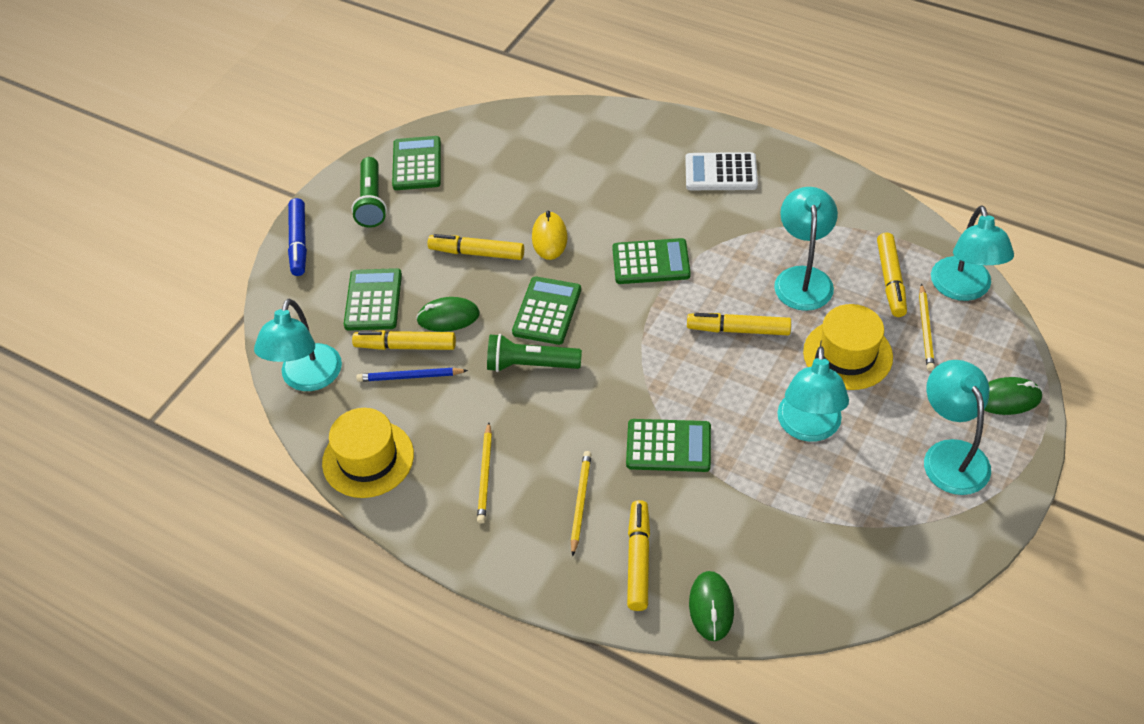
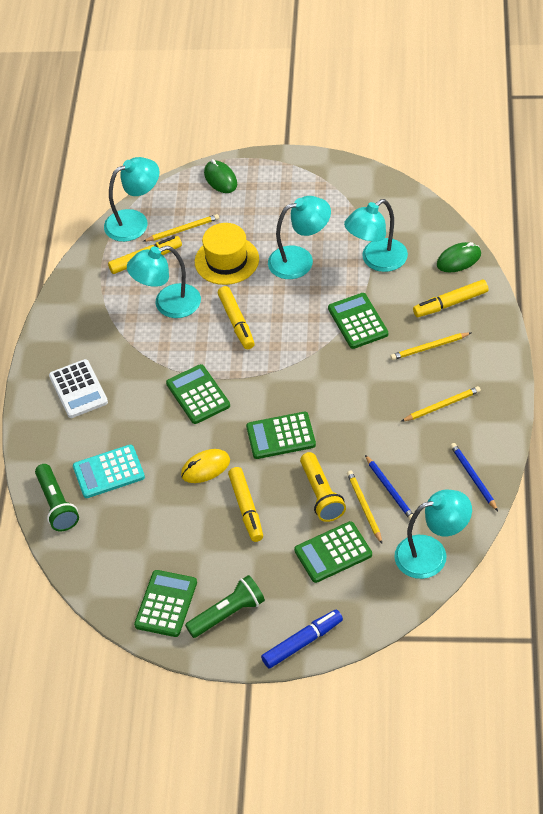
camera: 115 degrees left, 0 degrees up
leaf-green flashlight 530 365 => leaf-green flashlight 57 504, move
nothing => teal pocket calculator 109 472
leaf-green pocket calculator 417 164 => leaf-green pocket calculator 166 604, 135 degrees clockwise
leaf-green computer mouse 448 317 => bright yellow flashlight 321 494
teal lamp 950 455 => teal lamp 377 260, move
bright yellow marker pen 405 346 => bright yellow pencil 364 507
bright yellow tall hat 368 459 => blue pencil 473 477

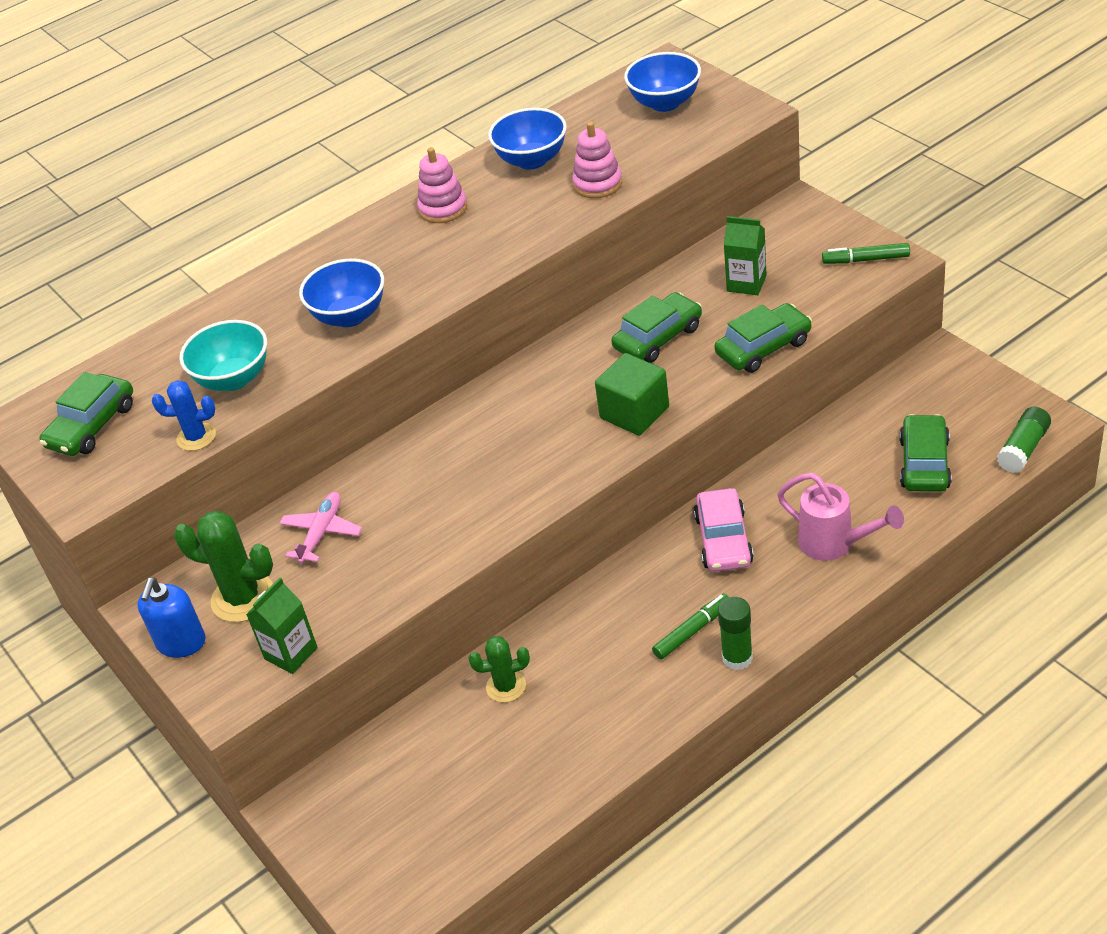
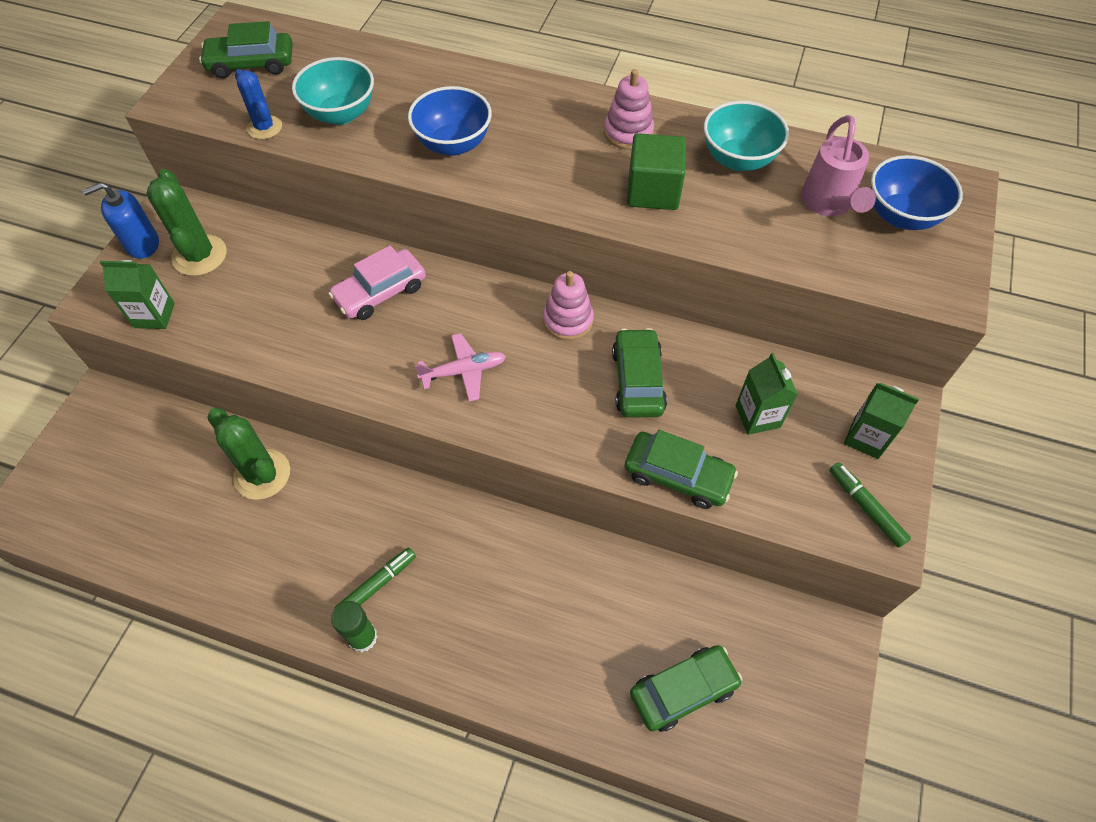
camera: 50 degrees right, 15 degrees up
leaf-green saguaro cactus 506 686 => leaf-green saguaro cactus 262 474, x1.60
pink automobile 723 540 => pink automobile 380 292, move
leaf-green marker pen 692 631 => leaf-green marker pen 377 585, 60 degrees counterclockwise
pink aeroplane 321 533 => pink aeroplane 463 371, move
pink stacking rings 597 184 => pink stacking rings 568 320, move
leaf-green automobile 658 337 => leaf-green automobile 637 380, 105 degrees counterclockwise
leaf-green solid cube 634 413 => leaf-green solid cube 653 191, move
blue serving bowl 532 160 => teal serving bowl 738 159
pink watering pot 835 544 => pink watering pot 828 205, move
nothing => leaf-green milk carton 866 438
leaf-green stick of glue 1023 449 => nothing

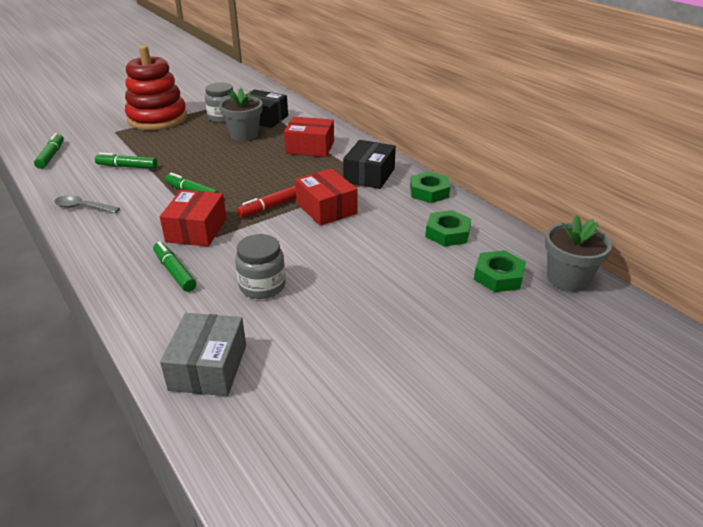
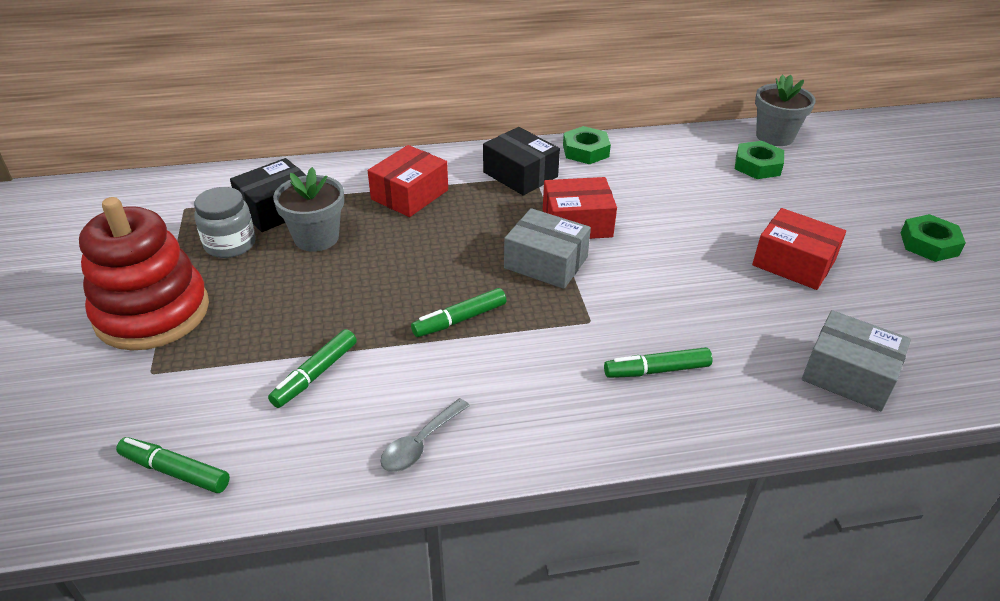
camera: 65 degrees left, 5 degrees up
red marker pen 270 207 => ash-grey parcel 546 262
red parcel 196 230 => red parcel 793 263, move
leaf-green hex nut 447 233 => leaf-green hex nut 929 244, move
ash-grey jar 262 286 => nothing

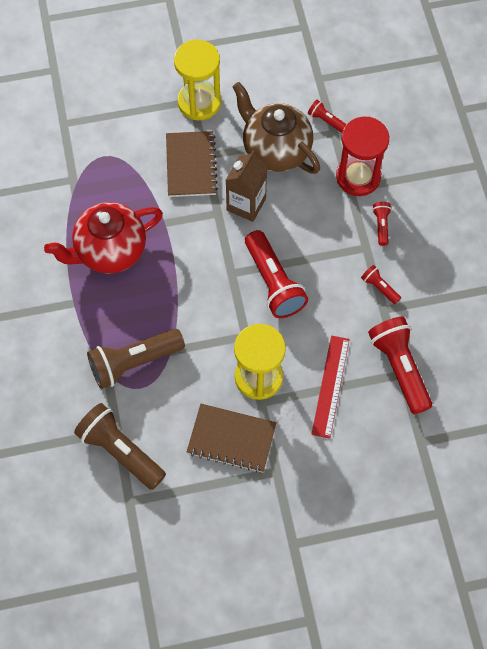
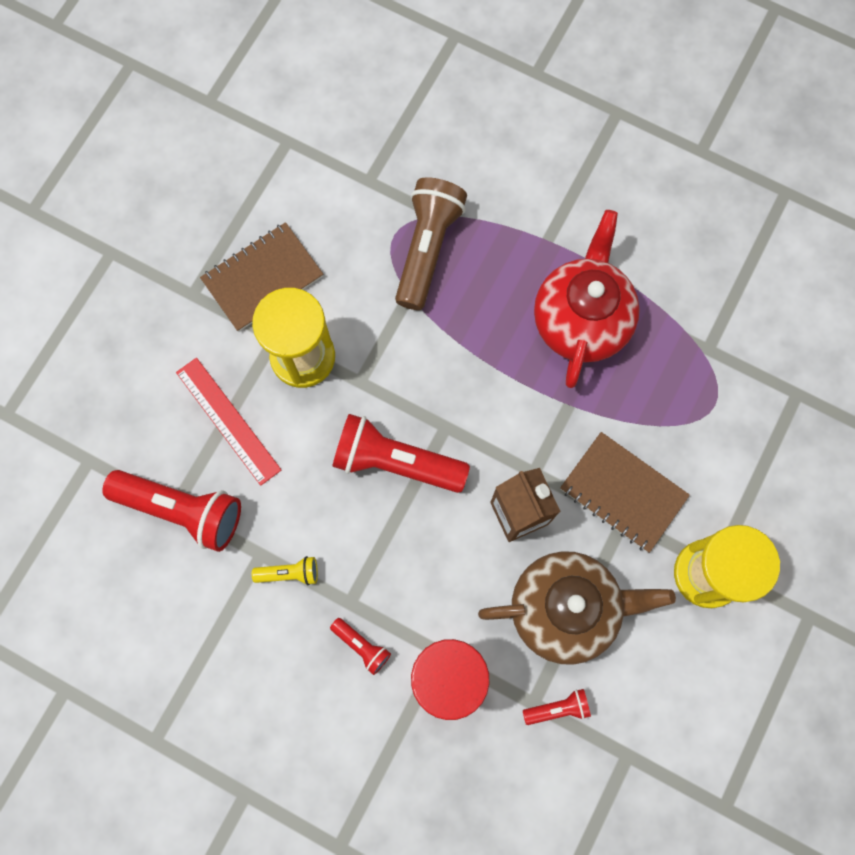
camera: 130 degrees right, 10 degrees up
red flashlight 379 287 => bright yellow flashlight 289 573
dark brown flashlight 120 451 => nothing

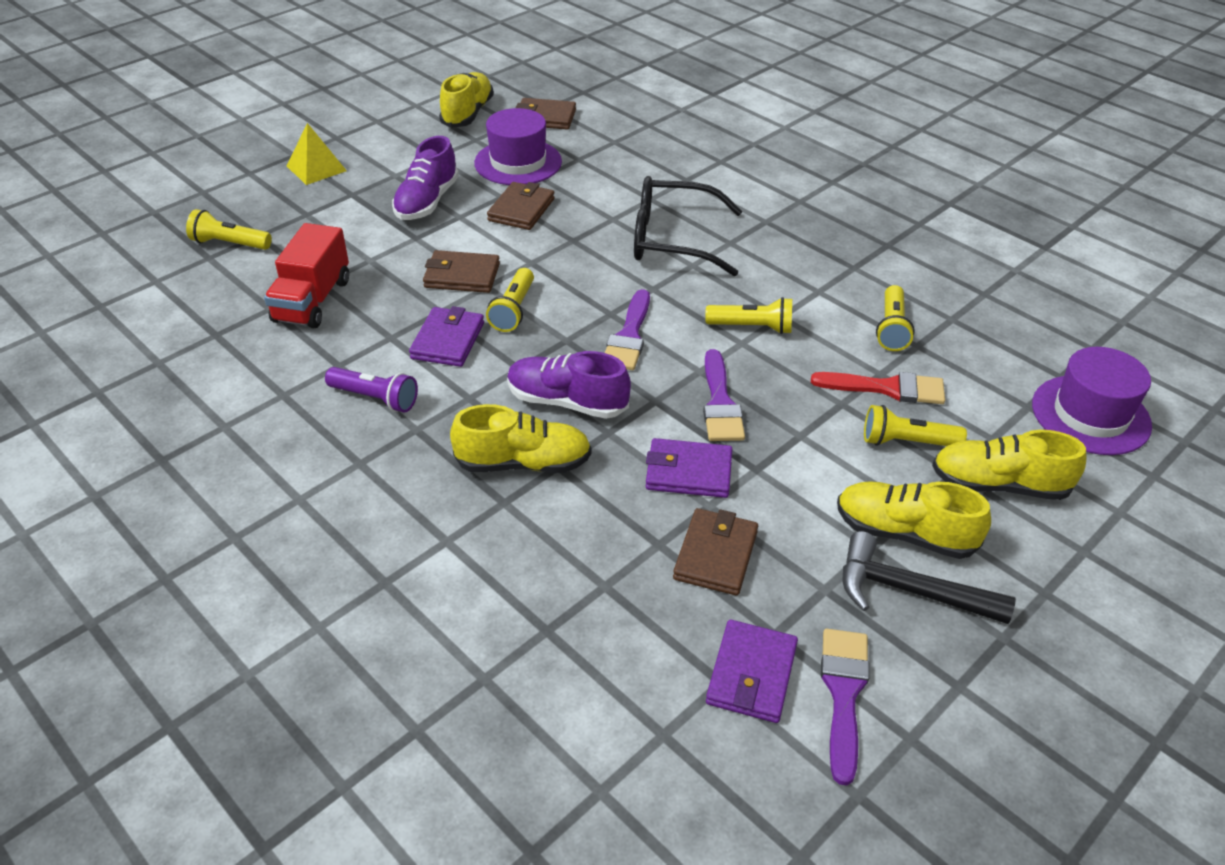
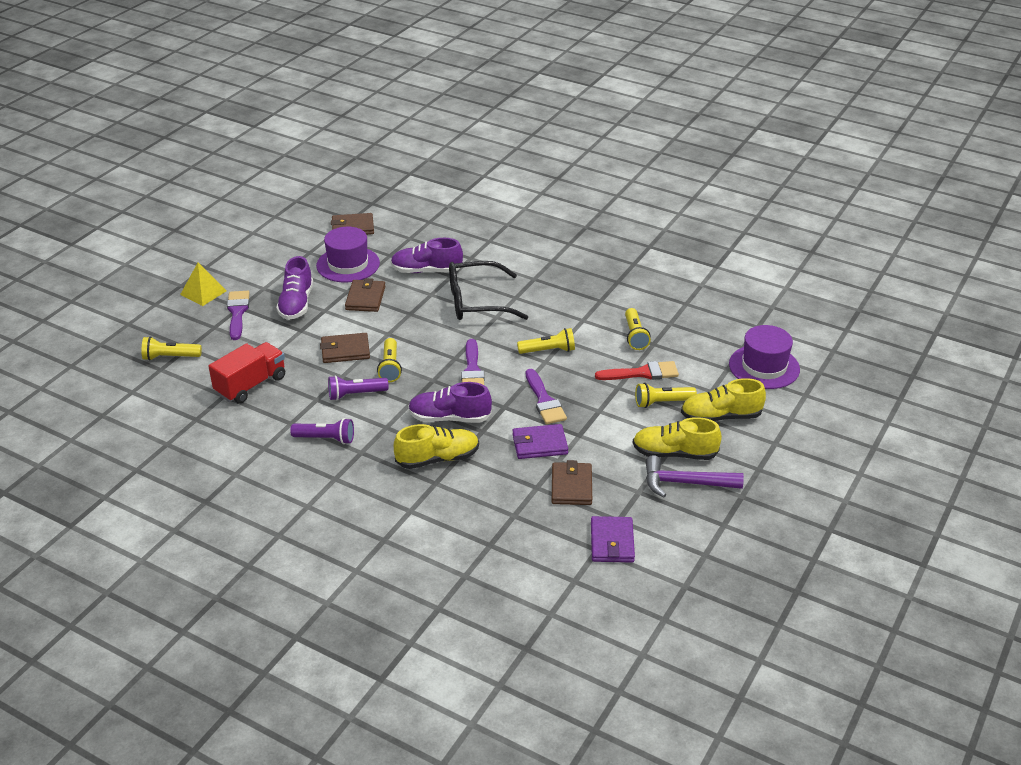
camera: 15 degrees left, 5 degrees down
red lorry 312 300 => red lorry 251 385, 135 degrees counterclockwise
violet paint brush 843 693 => violet paint brush 237 312, move
violet wallet 448 341 => violet flashlight 356 394
nothing => violet shoe 426 271
black carpenter's hammer 909 591 => violet carpenter's hammer 685 483
bright yellow shoe 467 114 => nothing

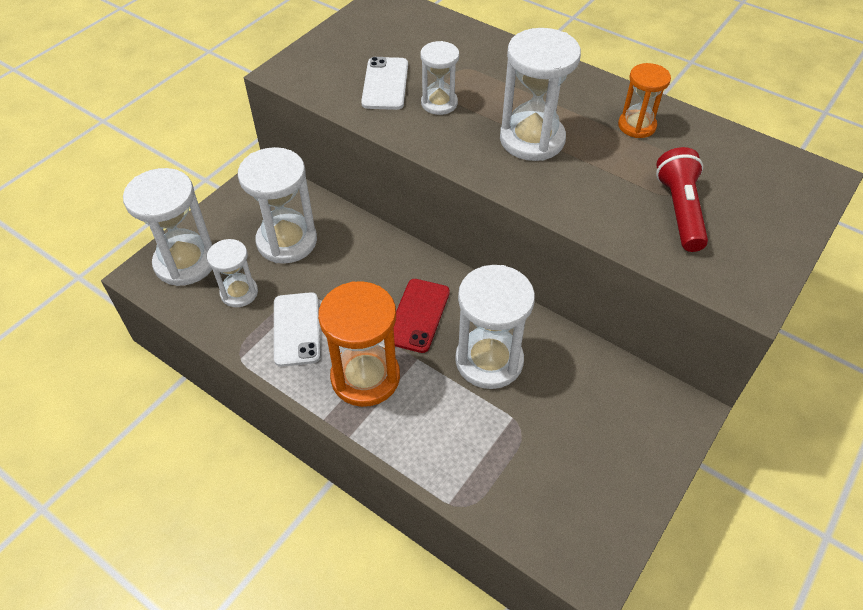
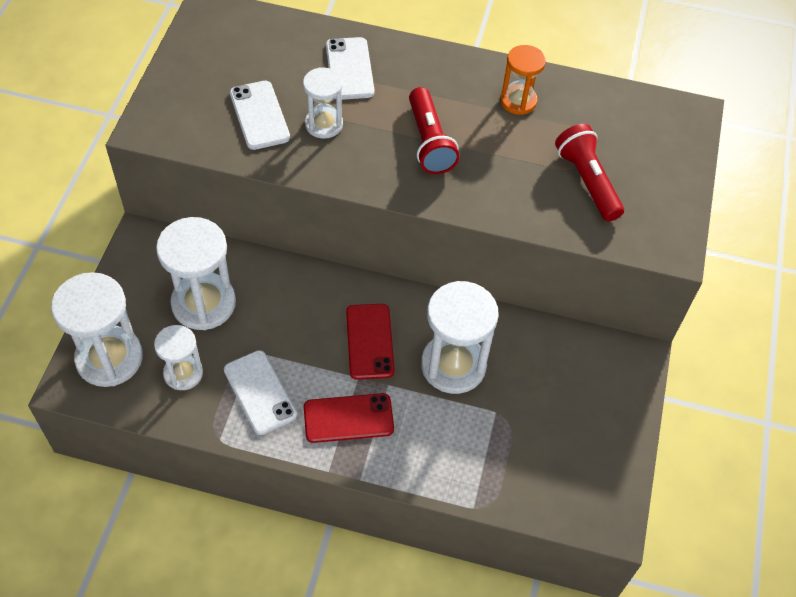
camera: 25 degrees left, 5 degrees up
orange sandglass 365 377 => red phone 348 418
nothing => pure white phone 349 69
pure white sandglass 532 139 => red flashlight 429 142

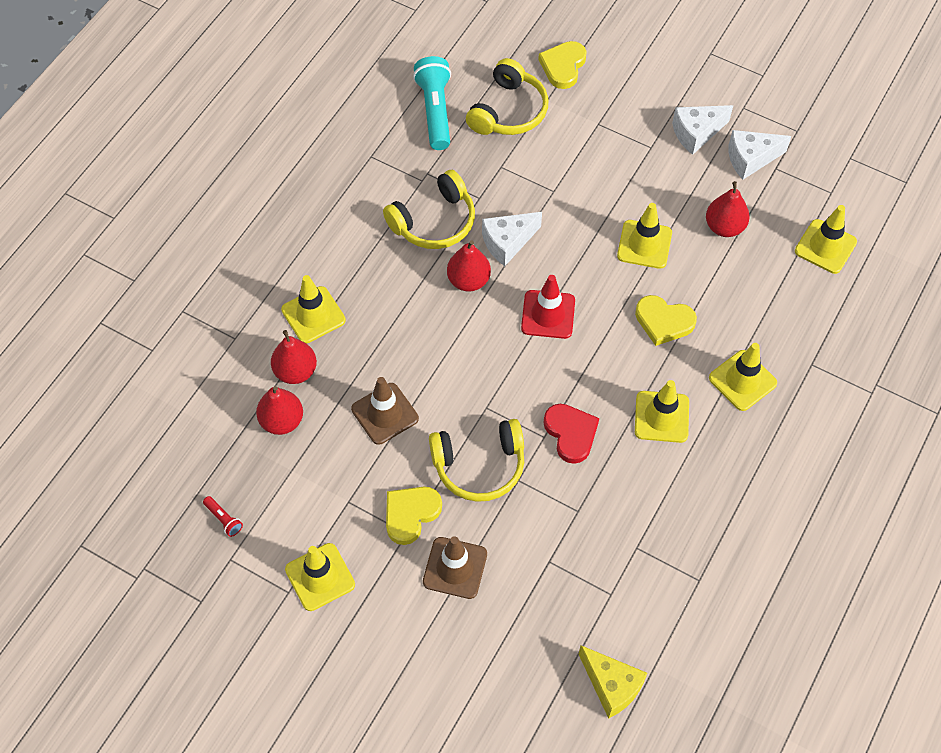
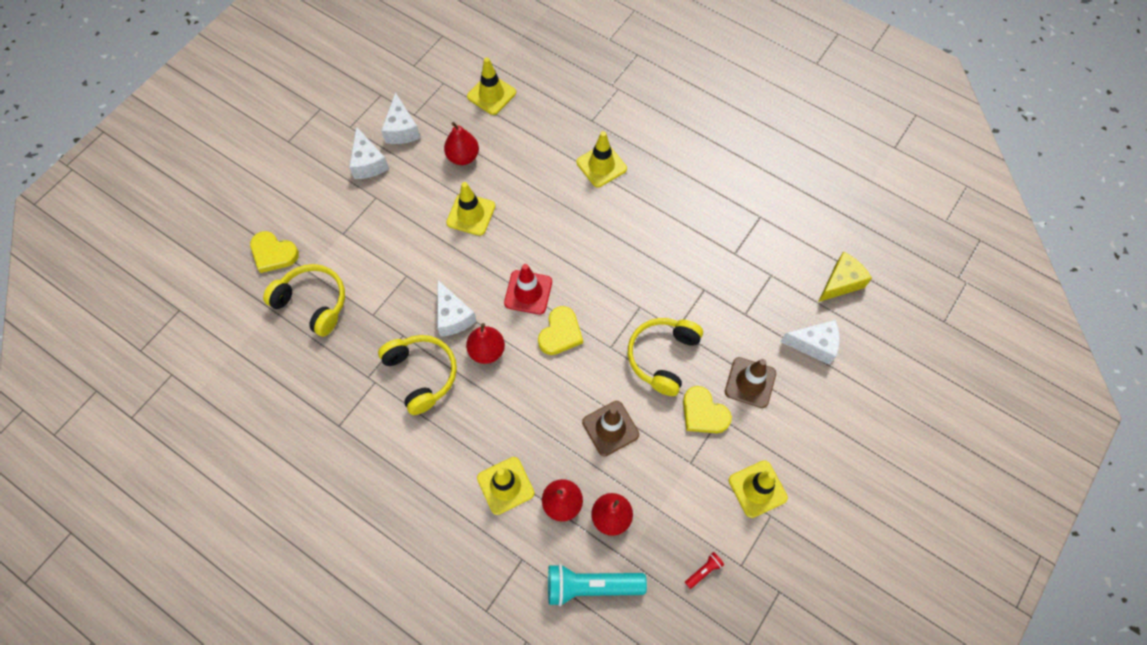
camera: 85 degrees left, 5 degrees up
bright yellow heart shape 663 322 => bright yellow heart shape 560 333, move
teal flashlight 435 111 => teal flashlight 591 586, move
bright yellow headphones 479 465 => bright yellow headphones 662 357, 150 degrees counterclockwise
nothing => pure white cheese wedge 814 345
red heart shape 571 433 => nothing
bright yellow traffic cone 661 417 => nothing

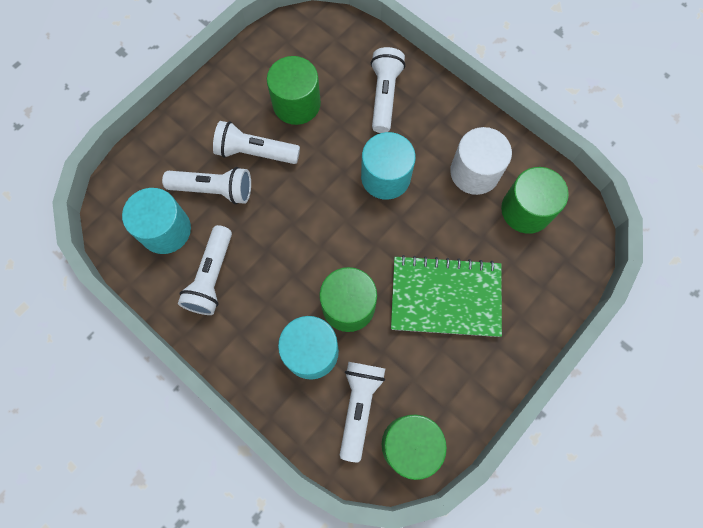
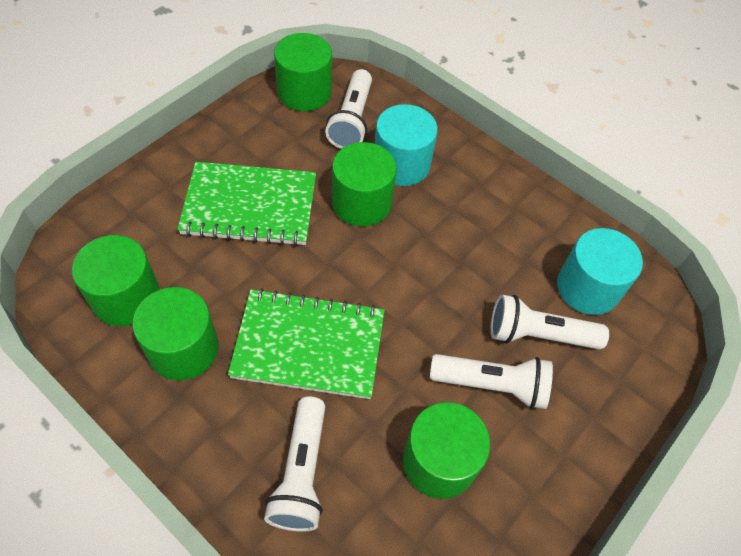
camera: 175 degrees right, 15 degrees down
pure white cylinder 474 172 => leaf-green cylinder 183 348
teal cylinder 385 177 => leaf-green exercise book 309 345
pure white flashlight 211 277 => nothing

